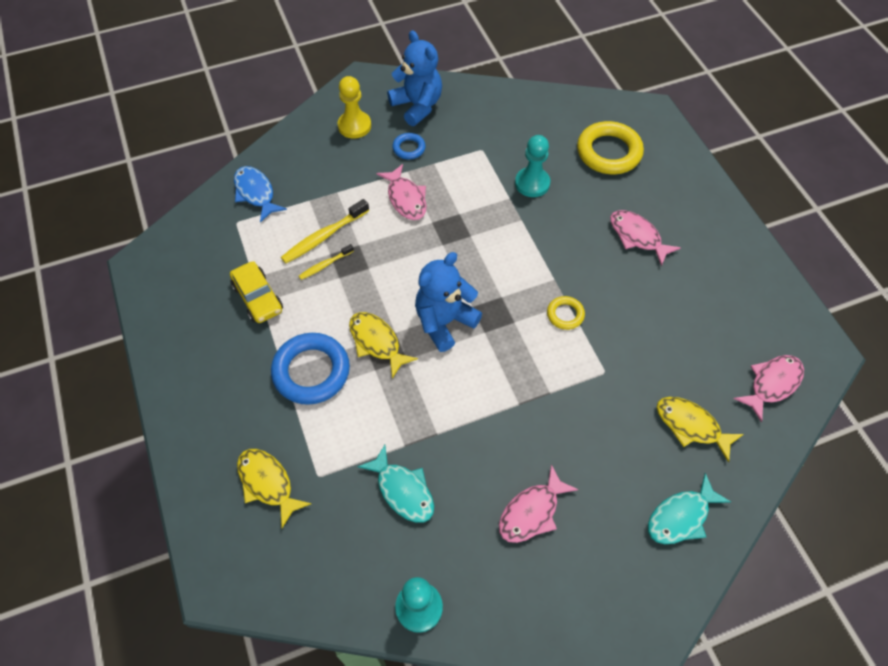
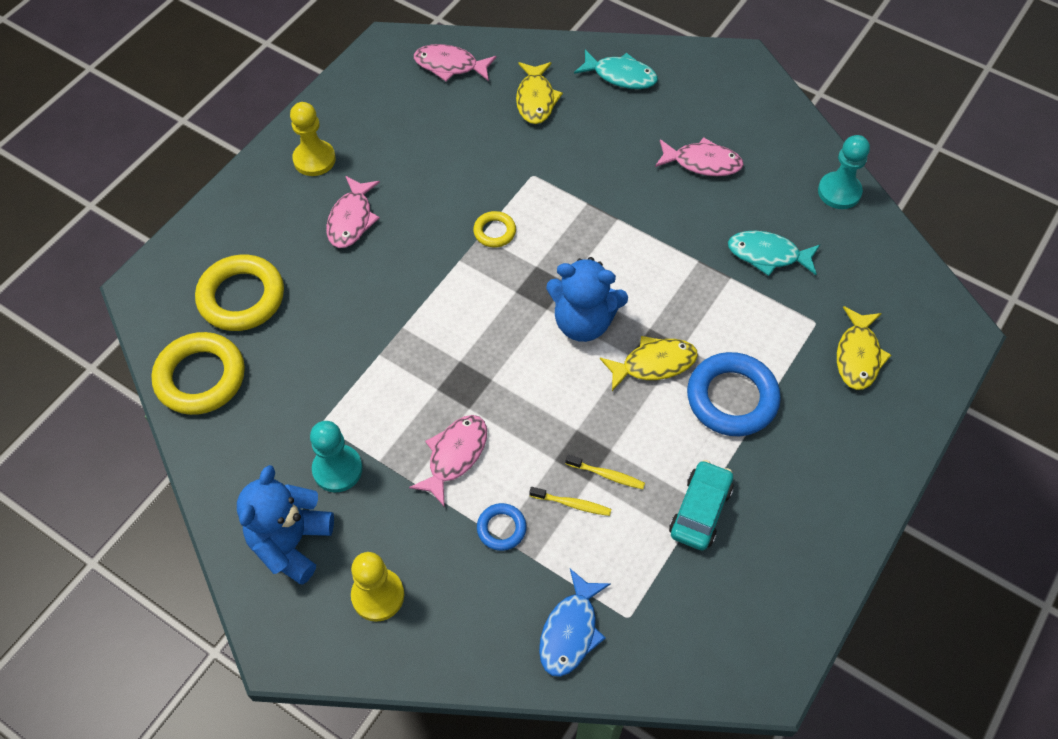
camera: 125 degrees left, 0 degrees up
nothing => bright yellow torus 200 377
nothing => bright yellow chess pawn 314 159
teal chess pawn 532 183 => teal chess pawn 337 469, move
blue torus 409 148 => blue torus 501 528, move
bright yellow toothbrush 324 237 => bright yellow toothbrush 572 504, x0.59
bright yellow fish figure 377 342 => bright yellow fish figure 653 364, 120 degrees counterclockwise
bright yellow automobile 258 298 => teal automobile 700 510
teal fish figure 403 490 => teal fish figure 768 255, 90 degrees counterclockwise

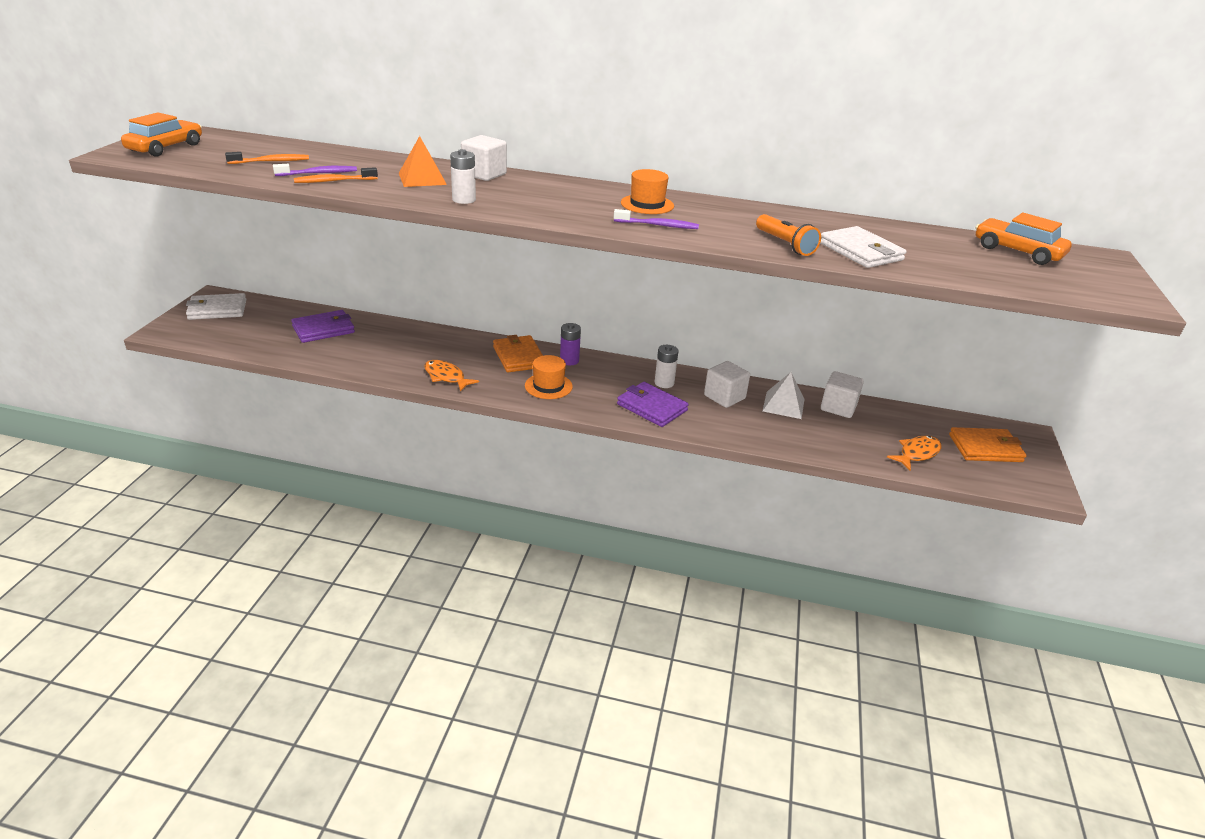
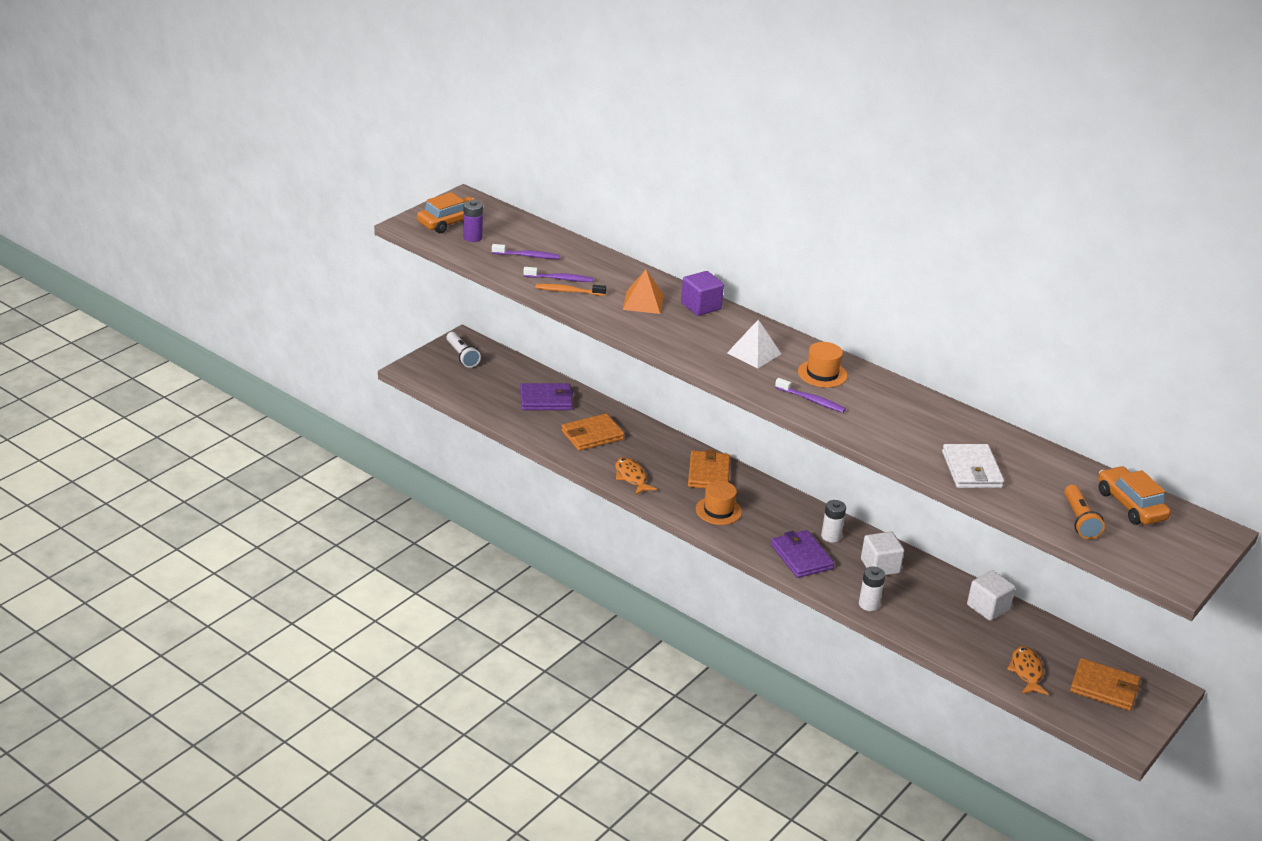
camera: 25 degrees right, 0 degrees up
pure white wallet 217 310 => pure white flashlight 462 356
violet power cell 569 360 => violet power cell 472 237, move
orange toothbrush 271 161 => violet toothbrush 527 256
nothing => orange wallet 592 435
pure white solid cube 484 174 => violet solid cube 701 306
pure white solid pyramid 783 405 => pure white solid pyramid 754 353, move
pure white power cell 464 200 => pure white power cell 869 604, move
orange fish figure 917 453 => orange fish figure 1026 671, 75 degrees counterclockwise
orange flashlight 785 244 => orange flashlight 1079 520, move

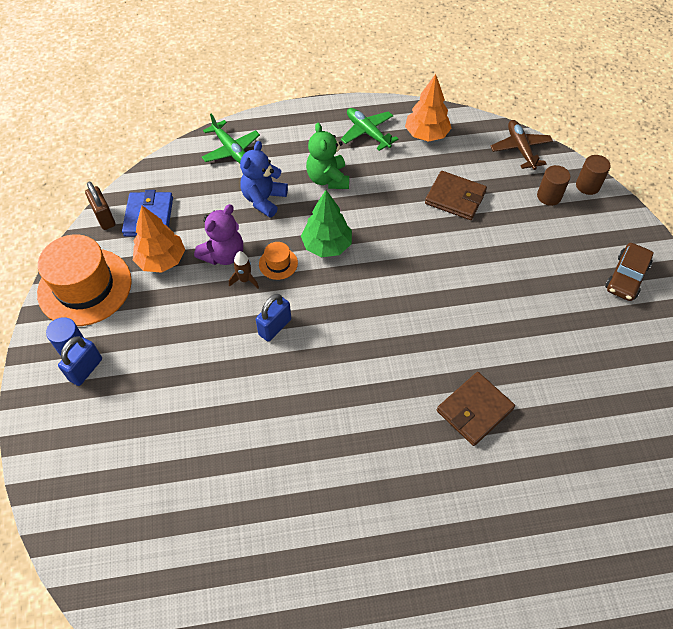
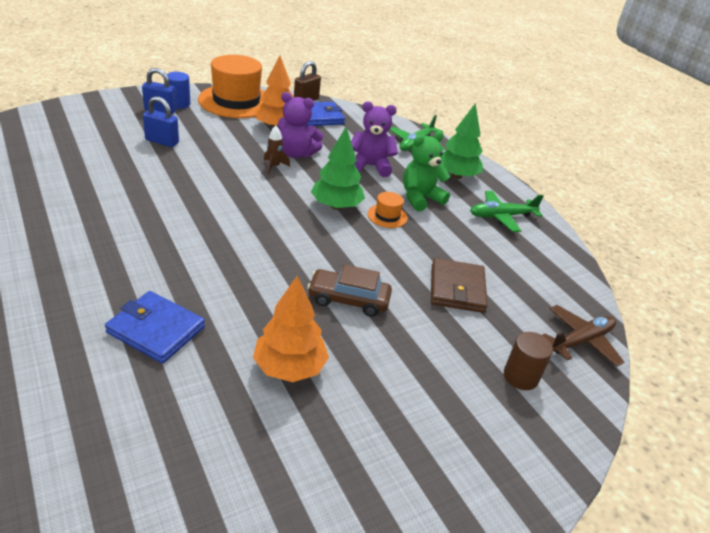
camera: 65 degrees right, 20 degrees down
dark brown wallet 474 410 => blue wallet 156 330
blue lock 275 327 => blue lock 162 142, move
orange tree 426 134 => orange tree 289 367, move
dark brown automobile 626 277 => dark brown automobile 348 299, move
blue teddy bear 264 199 => violet teddy bear 370 166
orange tall hat 278 263 => orange tall hat 387 216, move
nothing => leaf-green tree 456 176
leaf-green aeroplane 367 132 => leaf-green aeroplane 501 216, 135 degrees counterclockwise
dark brown cylinder 587 186 => nothing

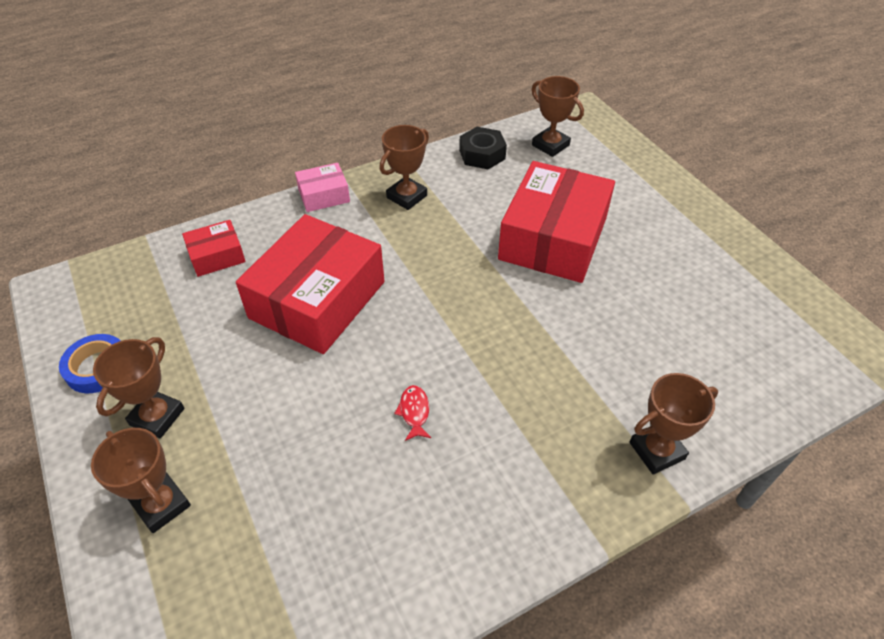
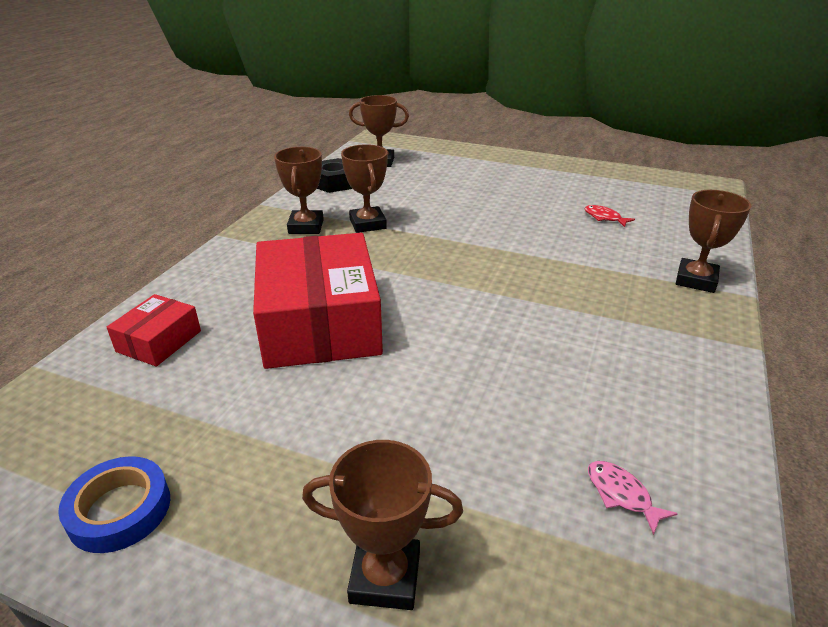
camera: 40 degrees left, 15 degrees down
dark brown trophy 157 417 => dark brown trophy 367 224, move
red fish figure 414 412 => red fish figure 604 218, move
nothing => pink fish figure 621 495
pink parcel 324 195 => nothing
red parcel 553 238 => nothing

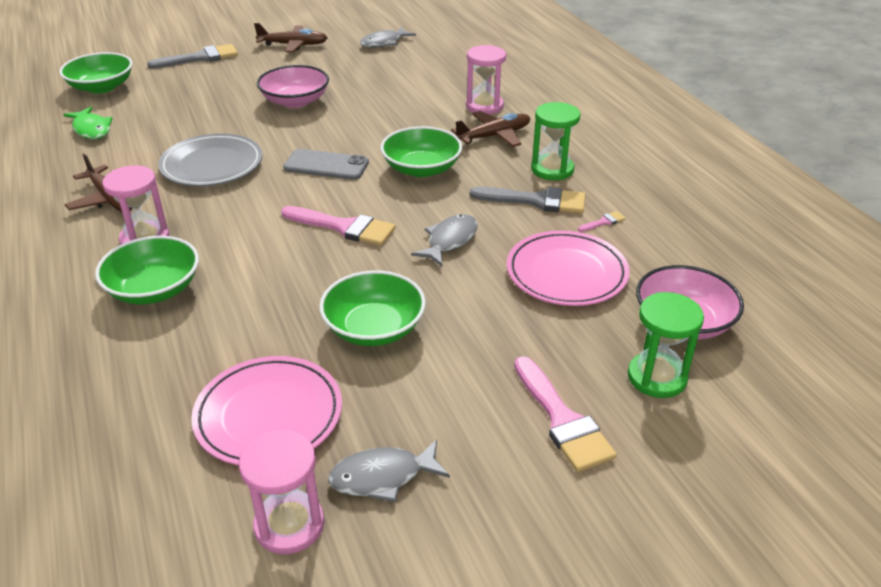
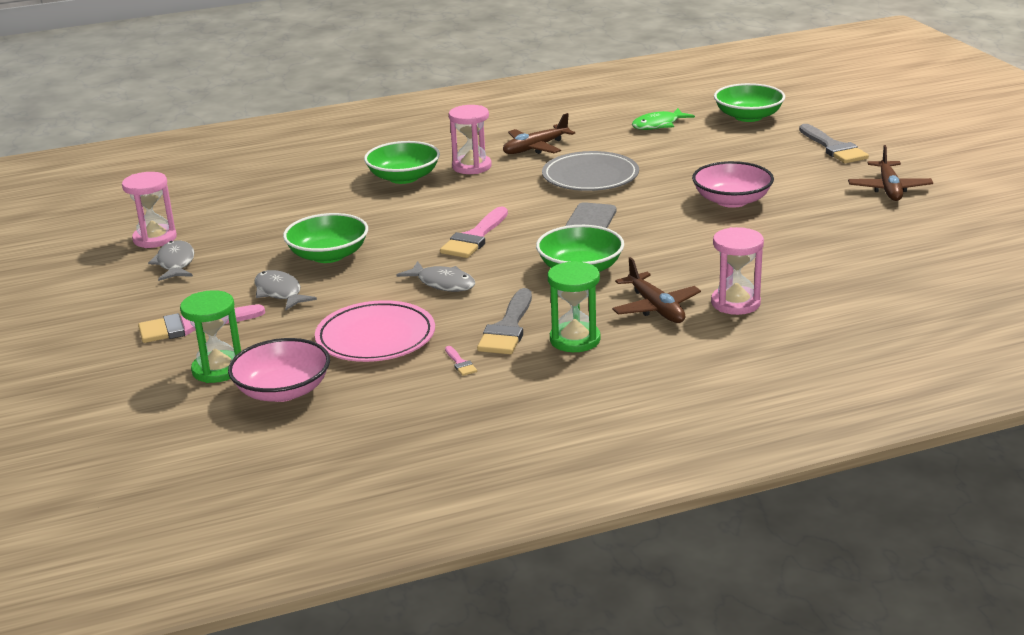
camera: 95 degrees right, 10 degrees down
ash-grey fish figure 384 43 => ash-grey fish figure 279 293, move
pink flat dish 269 415 => nothing

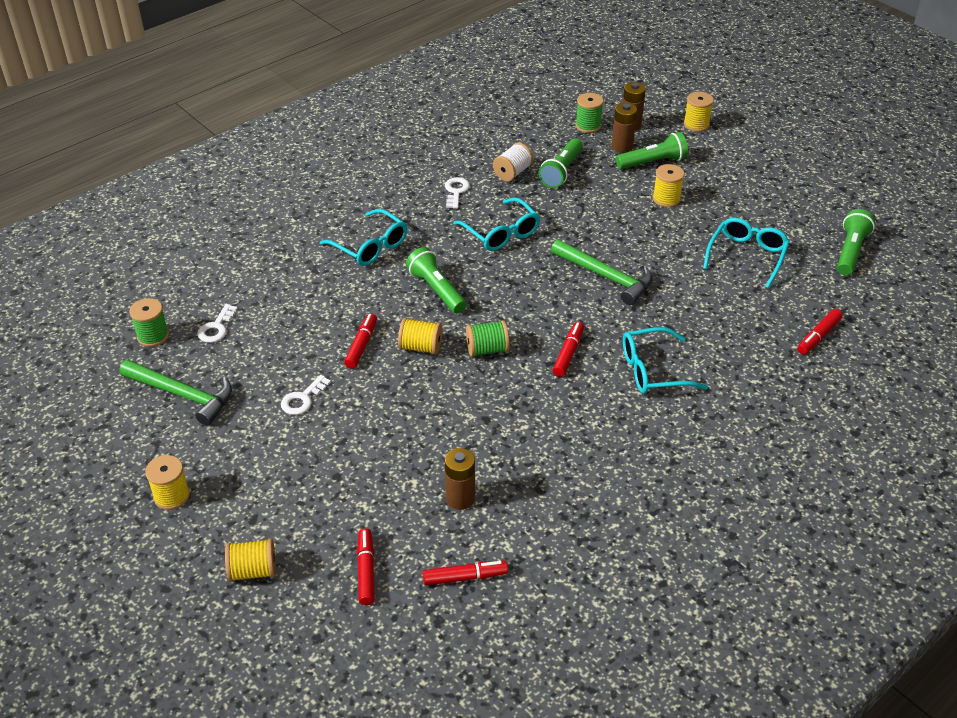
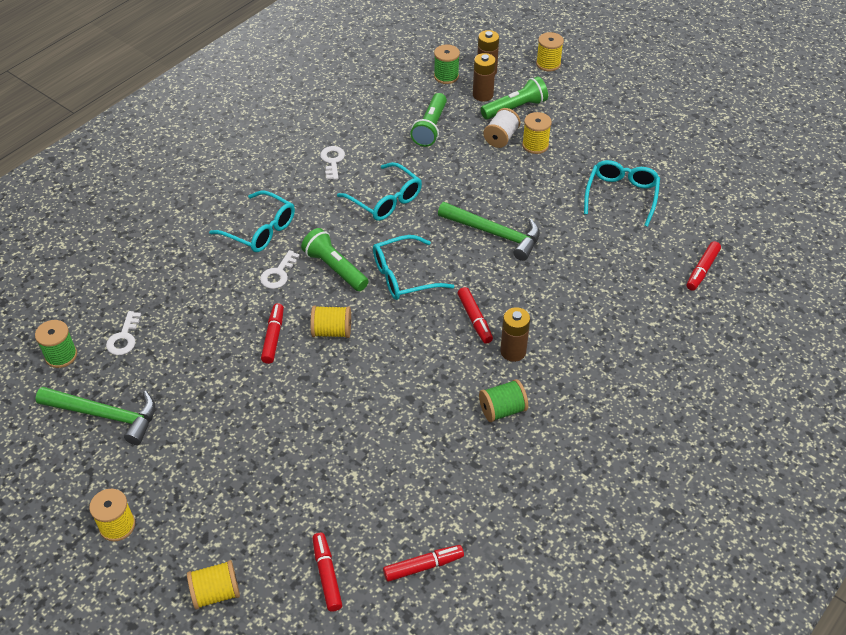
camera: 10 degrees left, 5 degrees up
pure white latchkey 303 399 => pure white latchkey 278 274, move
teal eyeglasses 653 370 => teal eyeglasses 403 276, move
red marker pen 568 354 => red marker pen 475 319, 150 degrees clockwise
leaf-green reel of thread 487 350 => leaf-green reel of thread 502 410, move
pure white reel of thread 512 173 => pure white reel of thread 501 138, move
dark brown power cell 460 498 => dark brown power cell 513 351, move
leaf-green flashlight 850 251 => nothing

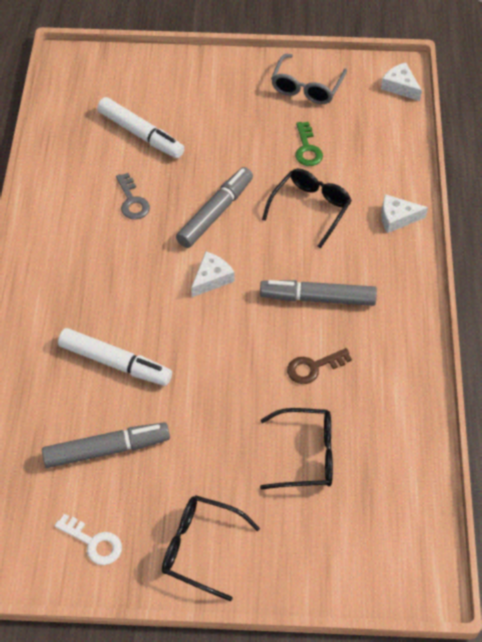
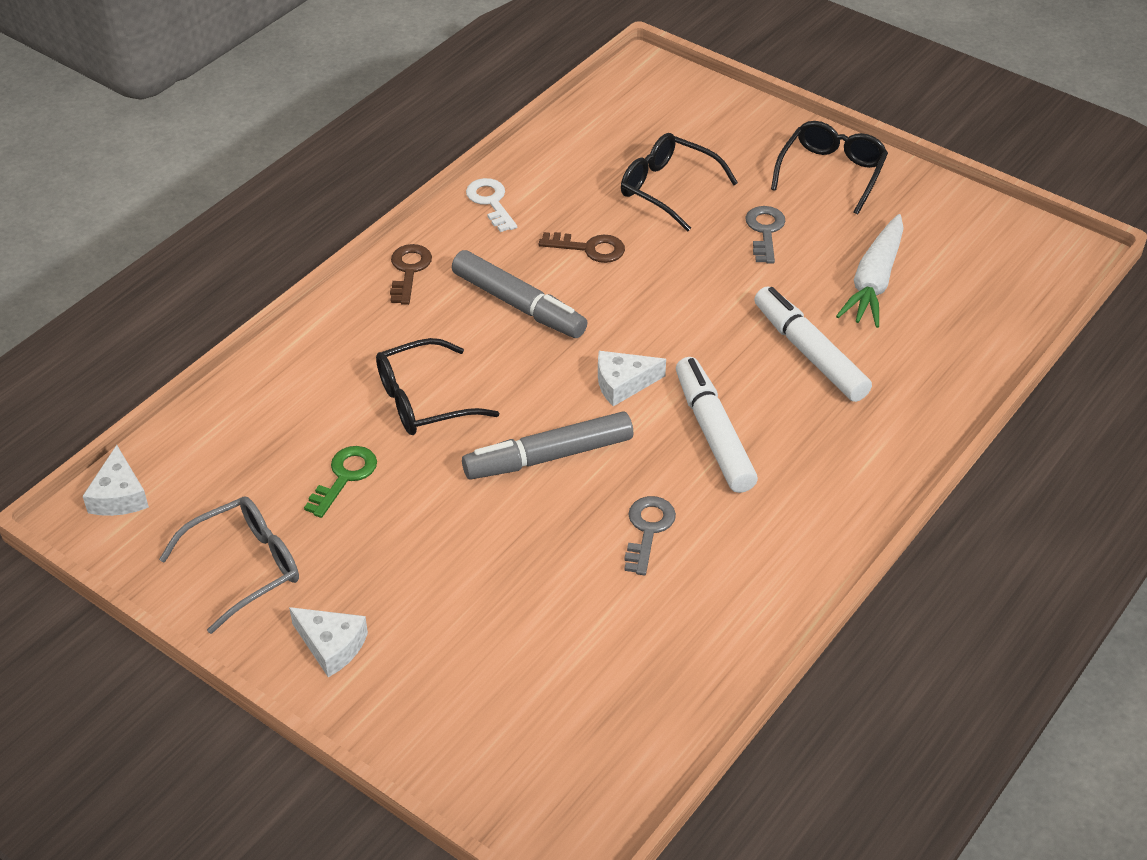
camera: 145 degrees left, 10 degrees down
pure white cheese wedge 397 218 => pure white cheese wedge 331 645, move
nothing => dark brown latchkey 409 271
pure white latchkey 93 542 => pure white latchkey 491 202, move
pure white marker pen 141 134 => pure white marker pen 713 433, move
nothing => ash-grey latchkey 765 231
black eyeglasses 200 548 => black eyeglasses 831 173, 120 degrees counterclockwise
ash-grey marker pen 107 449 => pure white toy carrot 874 282

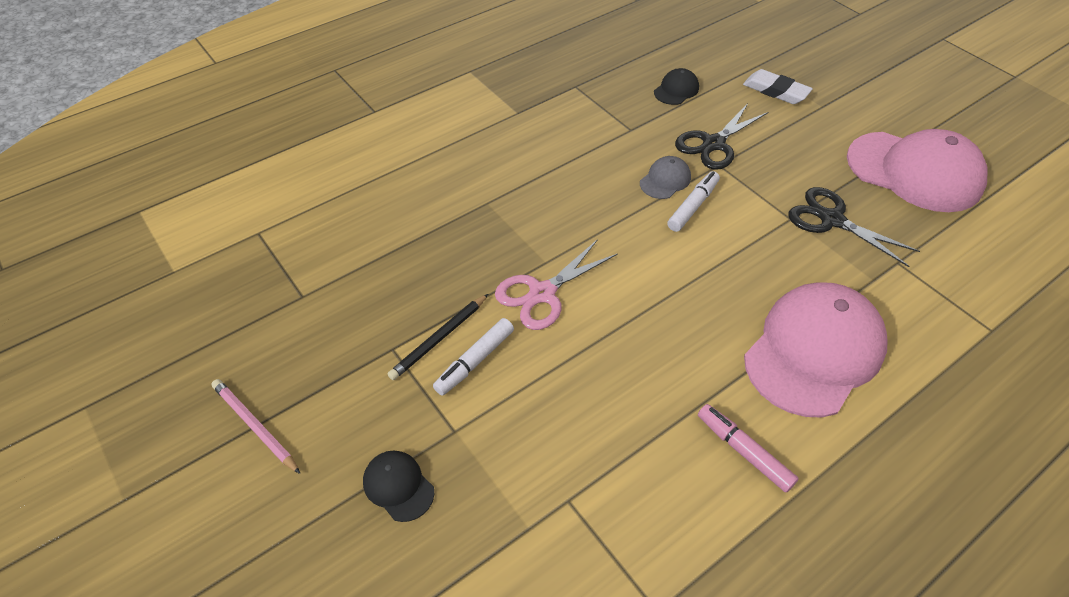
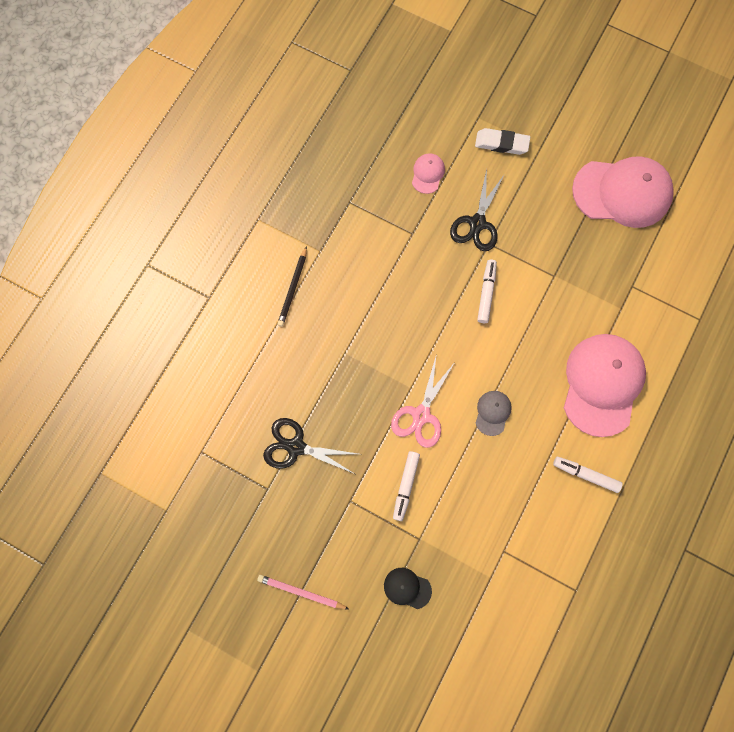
camera: 25 degrees left, 25 degrees up
black scissors 831 220 => black scissors 295 447, move
black pencil 439 338 => black pencil 293 288, move
black peaked cap 676 90 => pink peaked cap 427 174
ash-grey peaked cap 665 180 => ash-grey peaked cap 492 413, move
pink marker pen 744 451 => pure white marker pen 585 474

